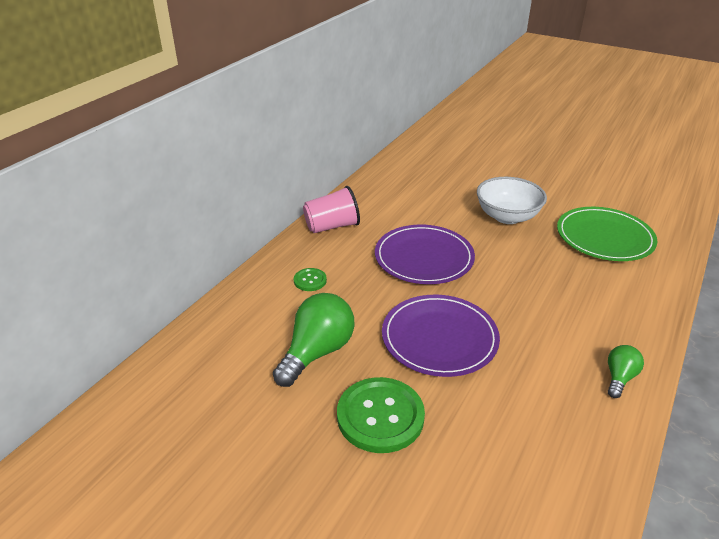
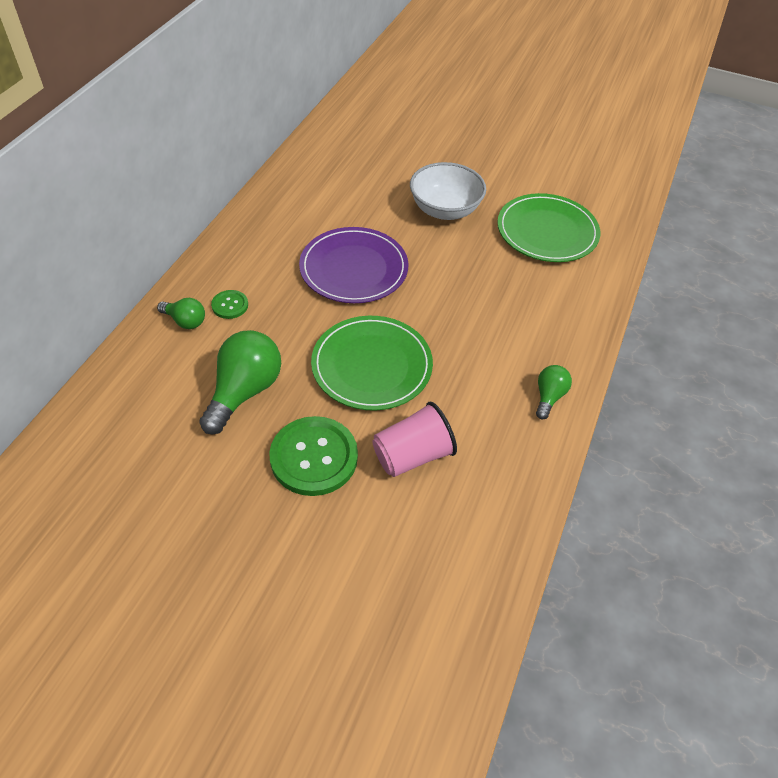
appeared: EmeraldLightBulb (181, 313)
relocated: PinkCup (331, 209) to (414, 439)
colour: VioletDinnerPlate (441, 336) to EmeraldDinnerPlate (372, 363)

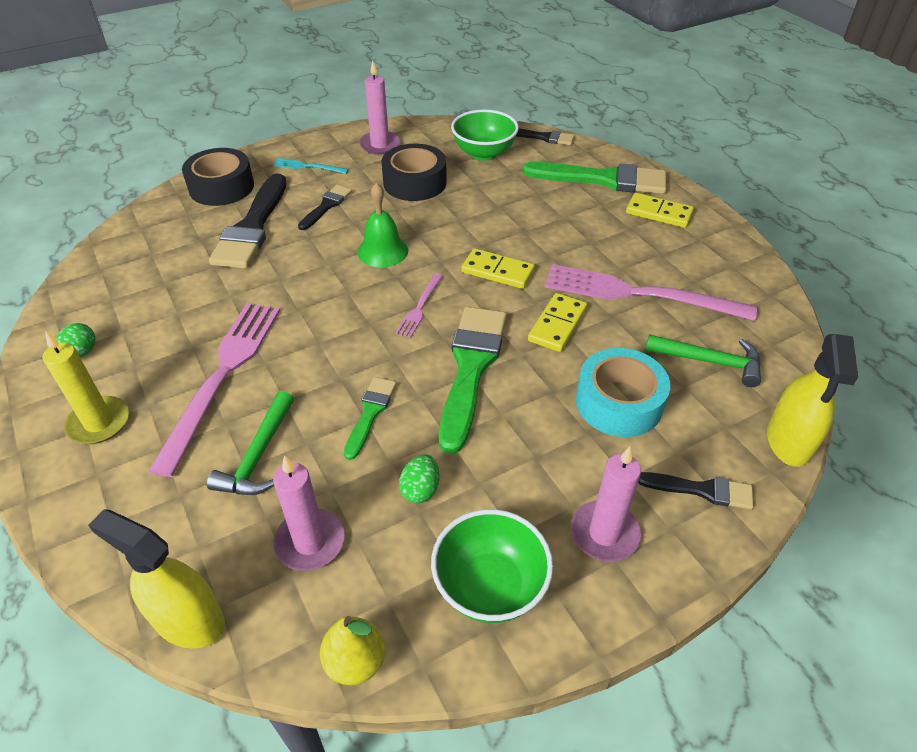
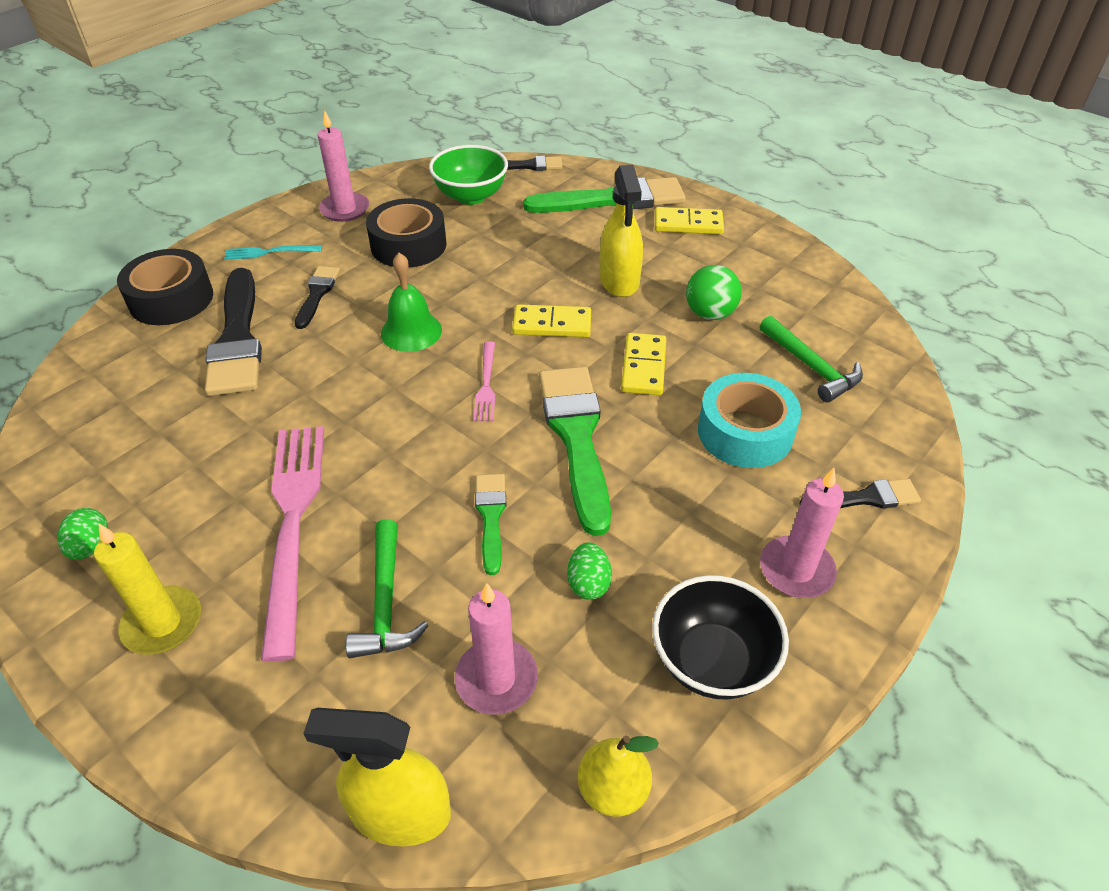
relocated: BrightYellowSprayBottle (812, 400) to (621, 231)
exchanged: PinkTableFork (651, 292) to EmeraldPlayBall (714, 292)
colour: EmeraldServingBowl (492, 566) to BlackServingBowl (720, 637)
spun: EmeraldClawHammer (703, 360) = (811, 359) 60 degrees clockwise

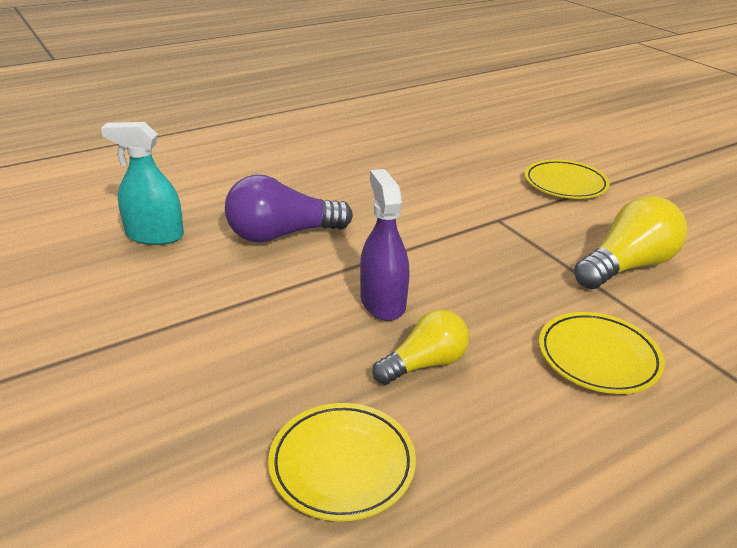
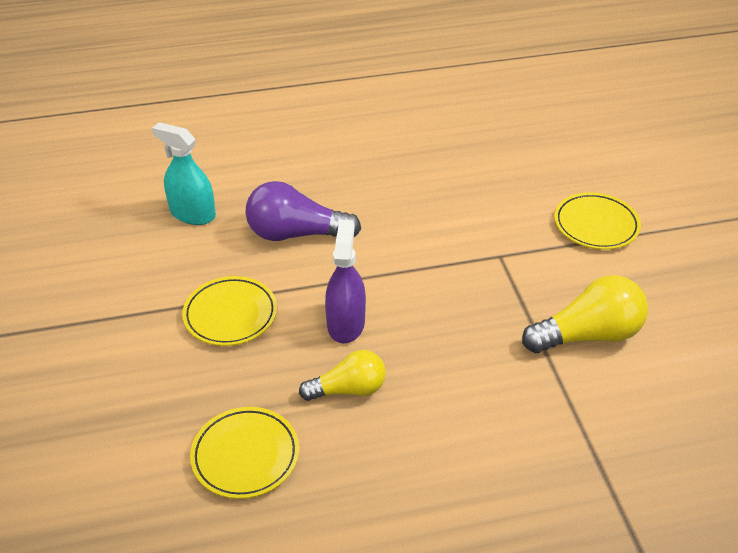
relocated: BrightYellowDinnerPlate (602, 353) to (229, 311)

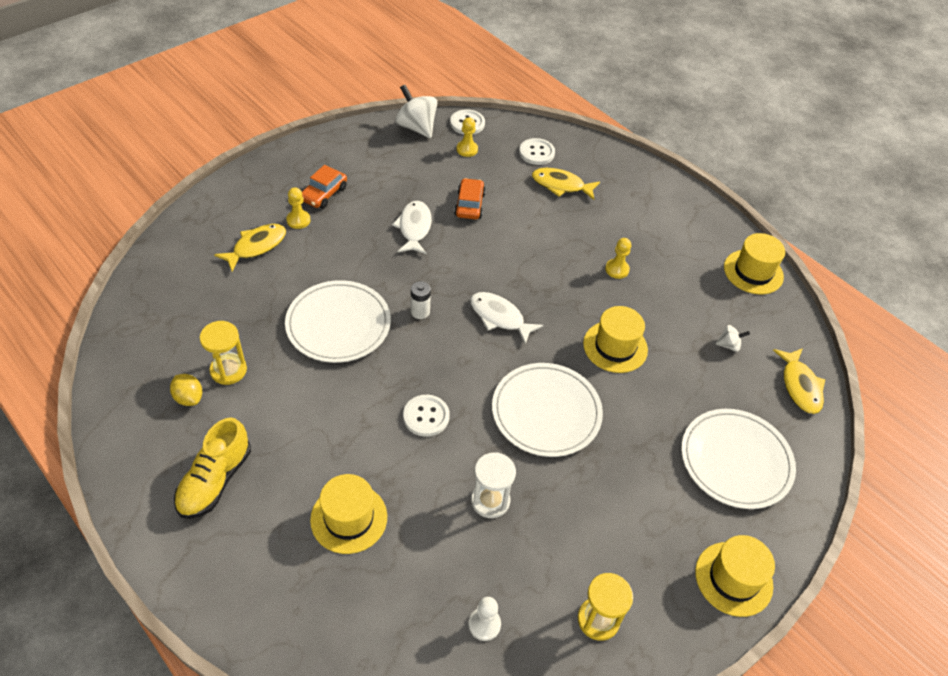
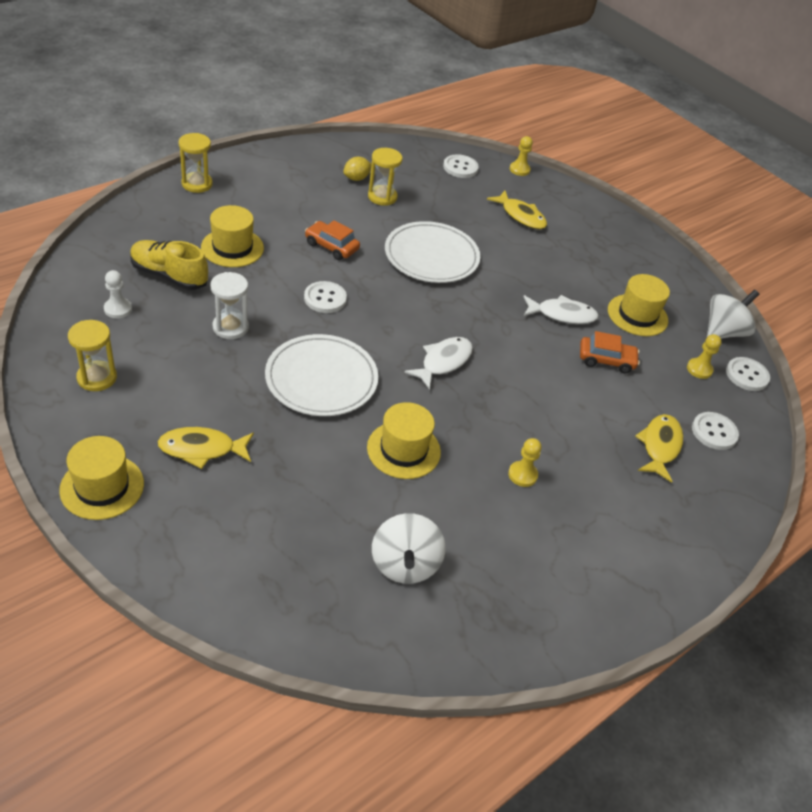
missing: WhiteAaBattery (421, 300); WhiteDinnerPlate (738, 459)
appeared: BrightYellowSandTimer (196, 163); WhiteShirtButton (461, 166)
relocated: BrightYellowLaceUpShoe (212, 468) to (169, 265); BrightYellowToyFish (799, 381) to (205, 448); OrangeToyCar (324, 187) to (332, 240); BrightYellowChessPawn (298, 208) to (521, 156); BrightYellowHat (754, 264) to (639, 305)
size: WhiteToyTop (733, 338) = (409, 548) x2.00

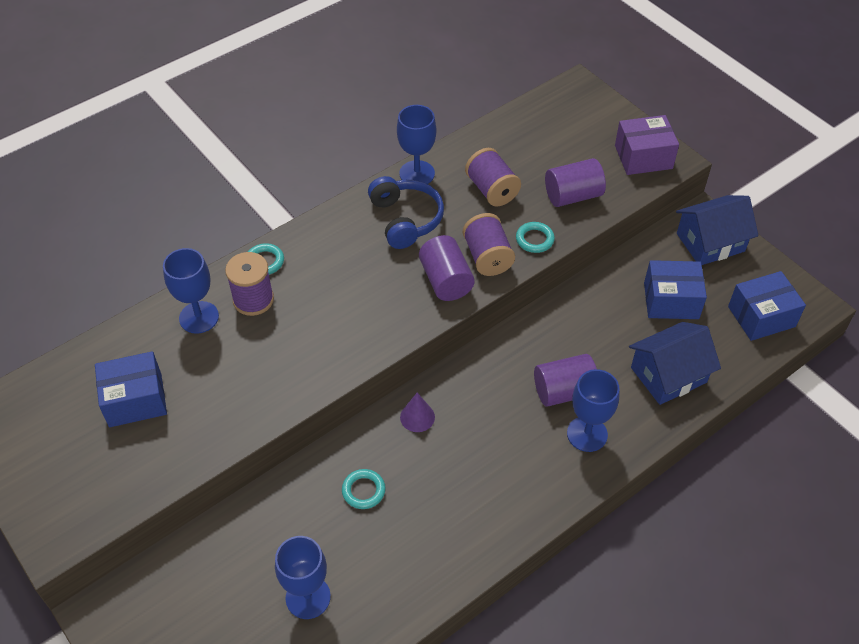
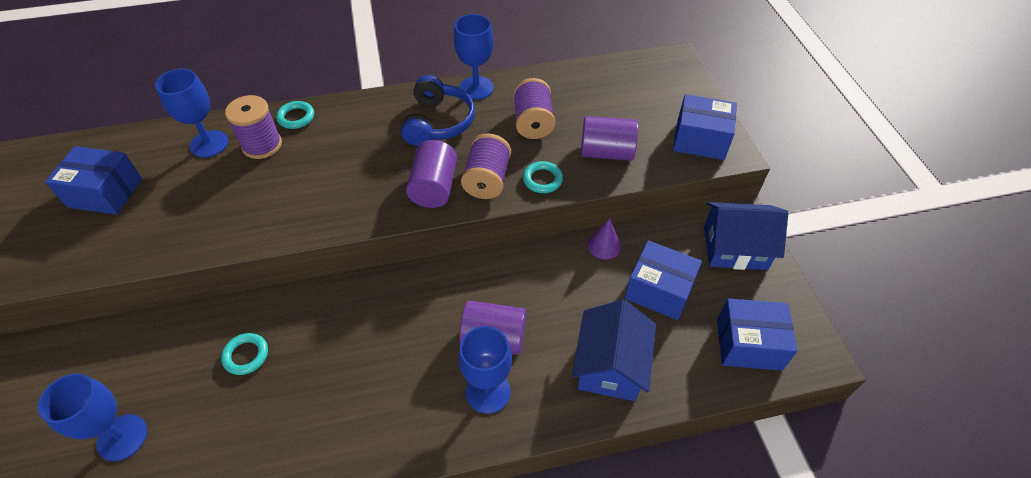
relocated: VioletSolidCone (417, 412) to (604, 238)
colour: VioletParcel (647, 145) to BlueParcel (705, 127)
spun: BlueToyHouse (675, 363) = (614, 350) 75 degrees counterclockwise

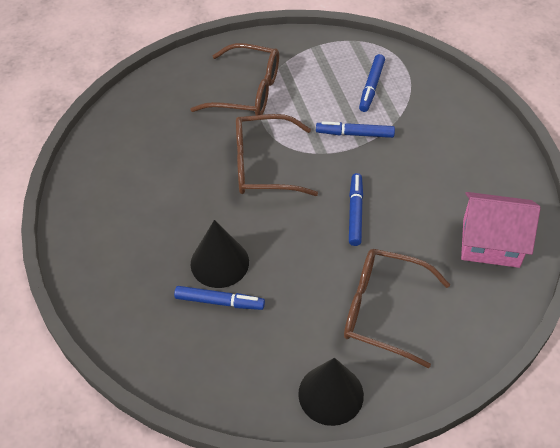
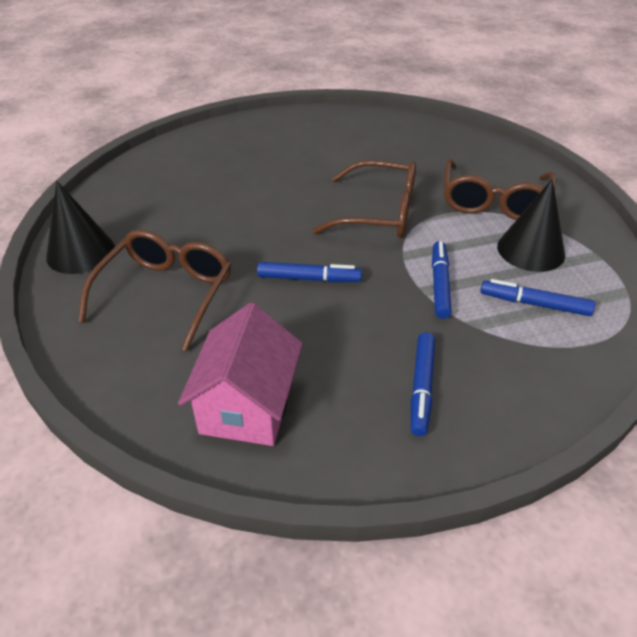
relocated: BlueMarkerPen (219, 298) to (423, 384); BlackSolidCone (220, 254) to (531, 225)
spun: BrownEyeglasses (277, 155) = (364, 199) 105 degrees clockwise

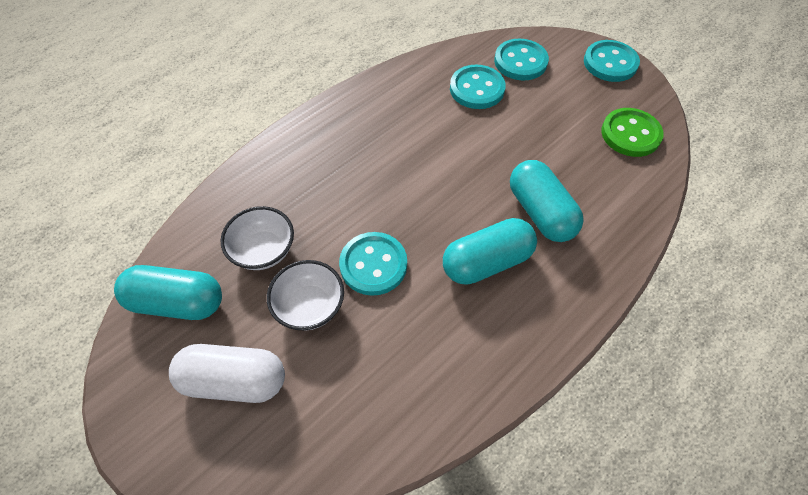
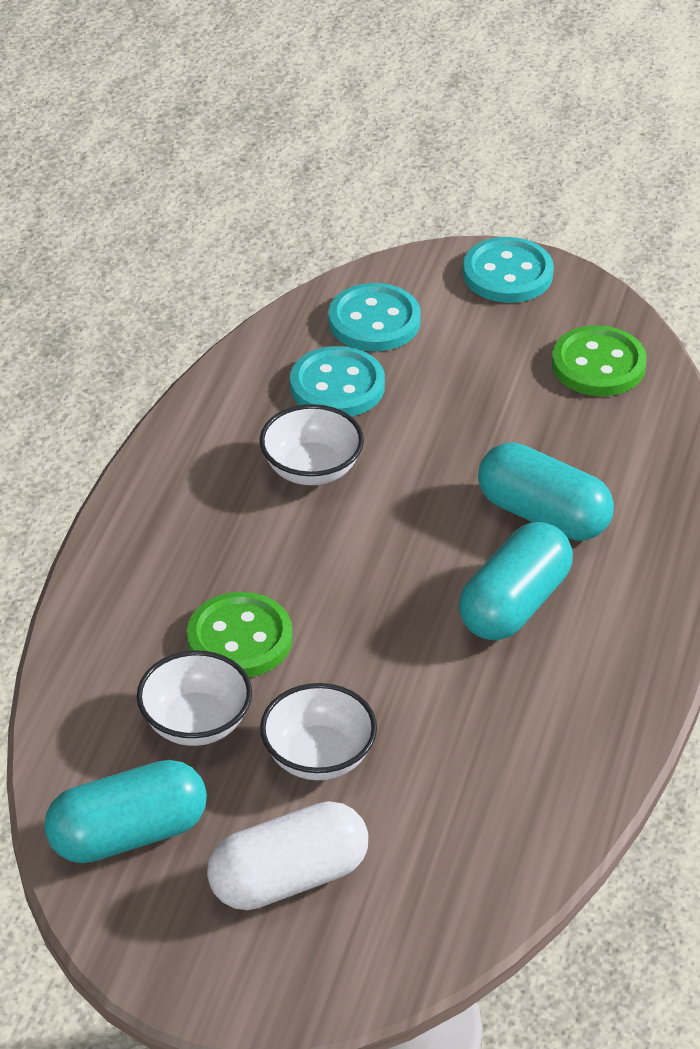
missing: AquaShirtButton (373, 264)
appeared: EmeraldShirtButton (240, 635); WhiteServingBowl (312, 444)

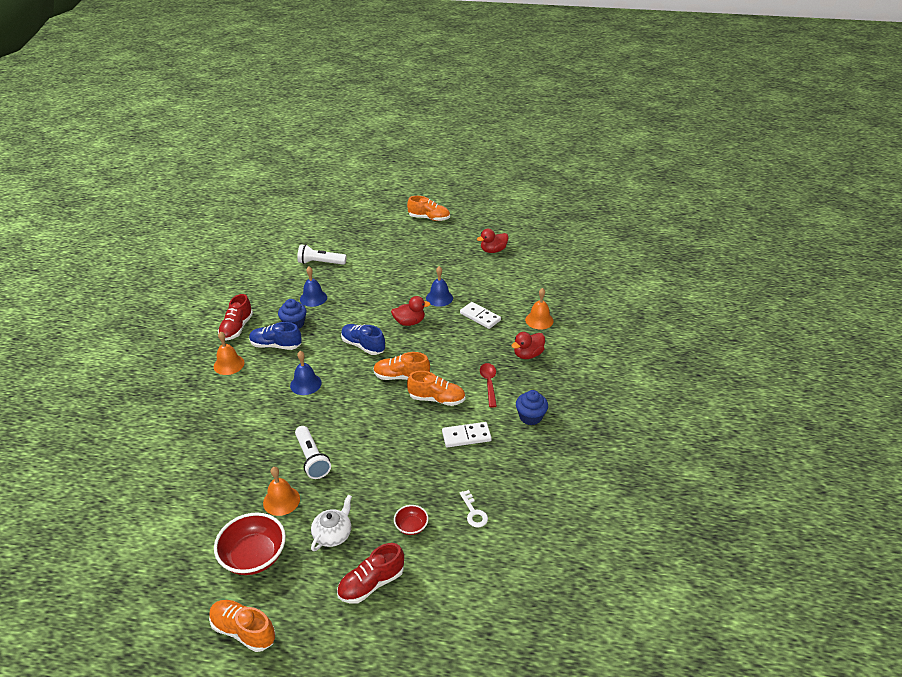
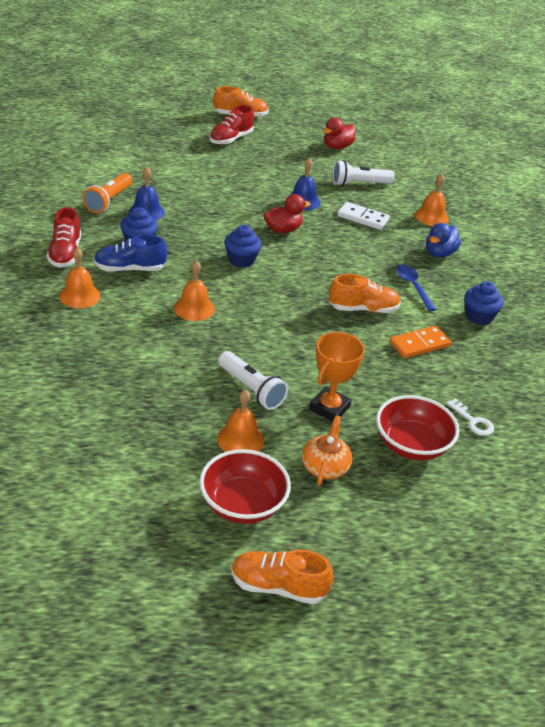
missing: OrangeLaceUpShoe (401, 366)
appeared: OrangePocketTorch (107, 193); OrangePrizeCup (337, 377)
relocated: ScarletLaceUpShoe (370, 573) to (231, 125); WhitePocketTorch (322, 254) to (363, 173)
exchanged: BlueLaceUpShoe (363, 339) to BlueFairyCake (243, 246)
colour: BlueBell (306, 373) to OrangeBell (194, 291); WhiteChinaTeapot (331, 523) to OrangeChinaTeapot (327, 450); WhiteDomino (467, 435) to OrangeDomino (420, 342); ScarletSpoon (488, 385) to BlueSpoon (416, 288); ScarletToyDuck (528, 345) to BlueToyDuck (443, 240)
size: ScarletServingBowl (411, 520) = (417, 428) x1.93

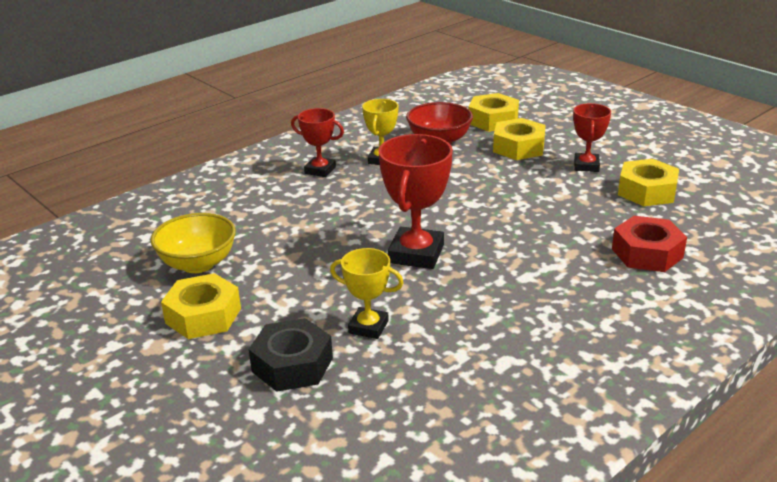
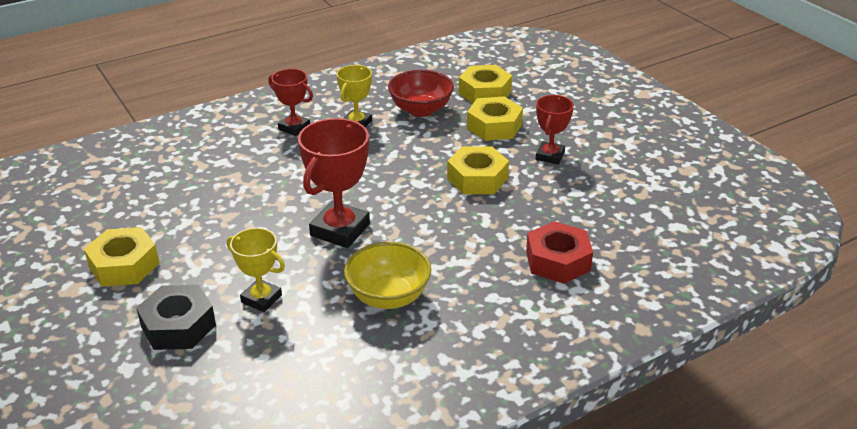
relocated: BrightYellowServingBowl (193, 243) to (387, 275); BrightYellowHexNut (648, 182) to (478, 170)

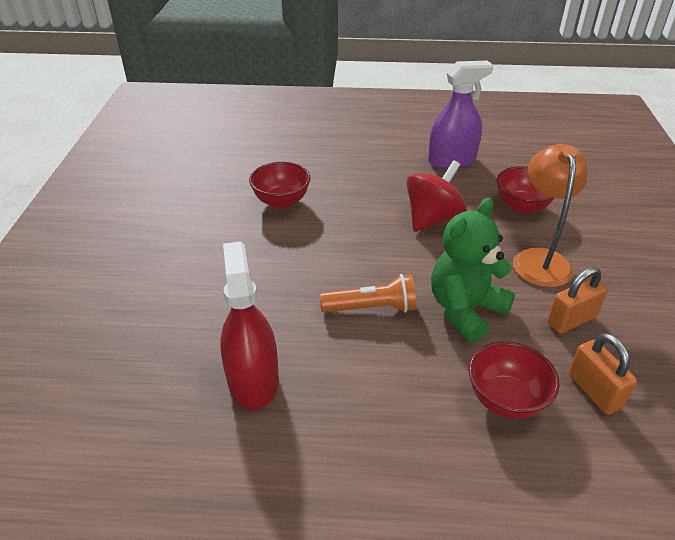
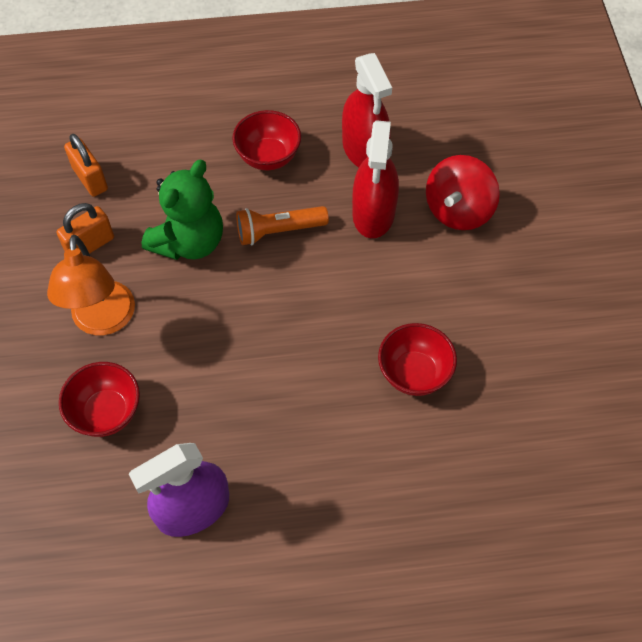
appeared: ScarletSprayBottle (375, 179)
relocated: ScarletServingBowl (514, 380) to (266, 140); ScarletToyTop (436, 195) to (463, 192)

